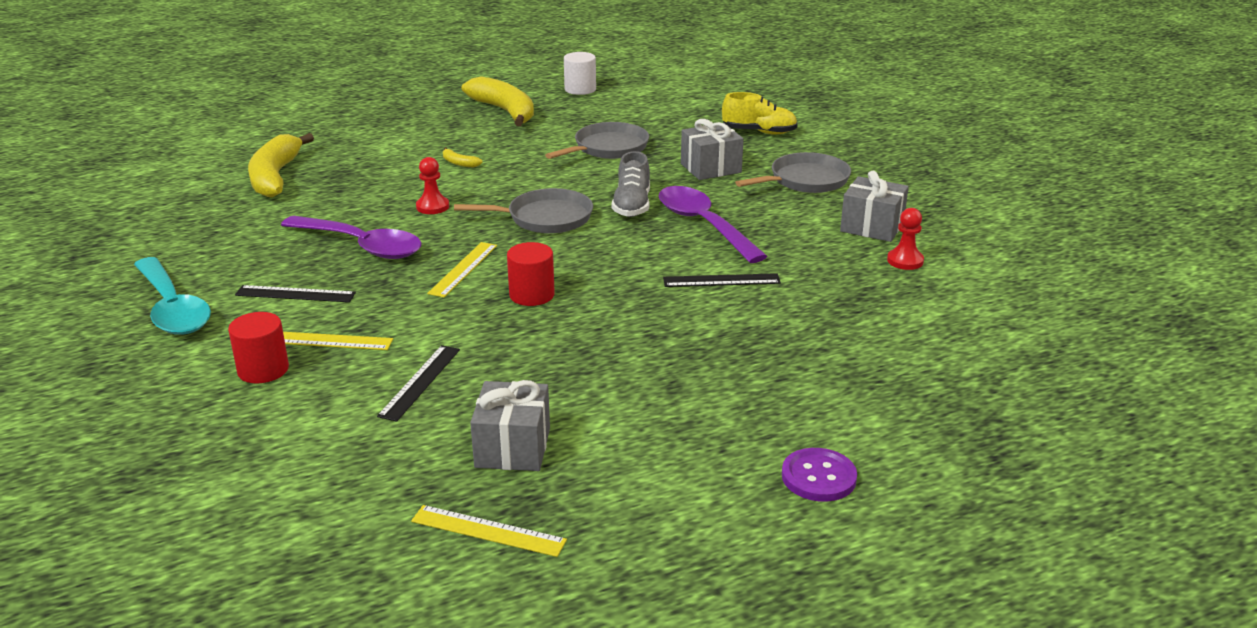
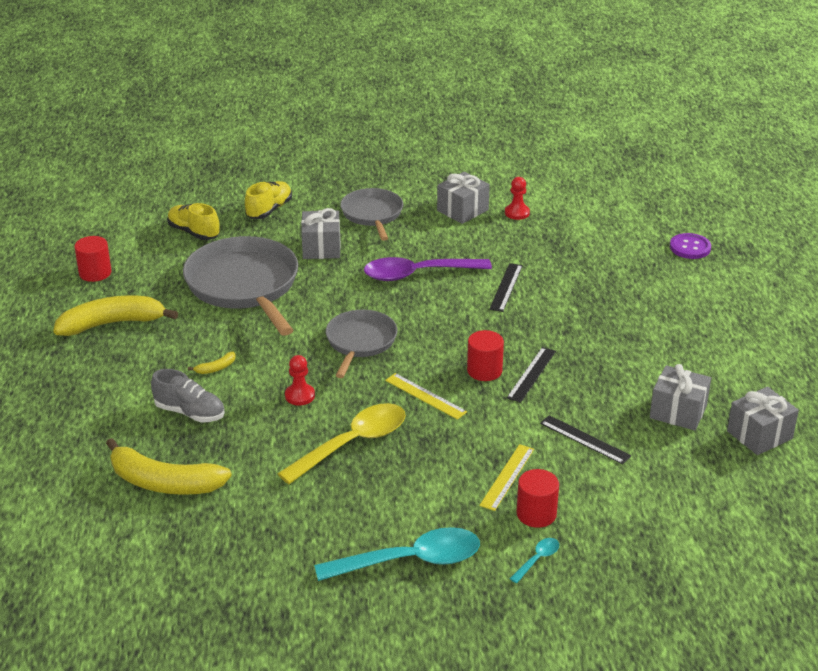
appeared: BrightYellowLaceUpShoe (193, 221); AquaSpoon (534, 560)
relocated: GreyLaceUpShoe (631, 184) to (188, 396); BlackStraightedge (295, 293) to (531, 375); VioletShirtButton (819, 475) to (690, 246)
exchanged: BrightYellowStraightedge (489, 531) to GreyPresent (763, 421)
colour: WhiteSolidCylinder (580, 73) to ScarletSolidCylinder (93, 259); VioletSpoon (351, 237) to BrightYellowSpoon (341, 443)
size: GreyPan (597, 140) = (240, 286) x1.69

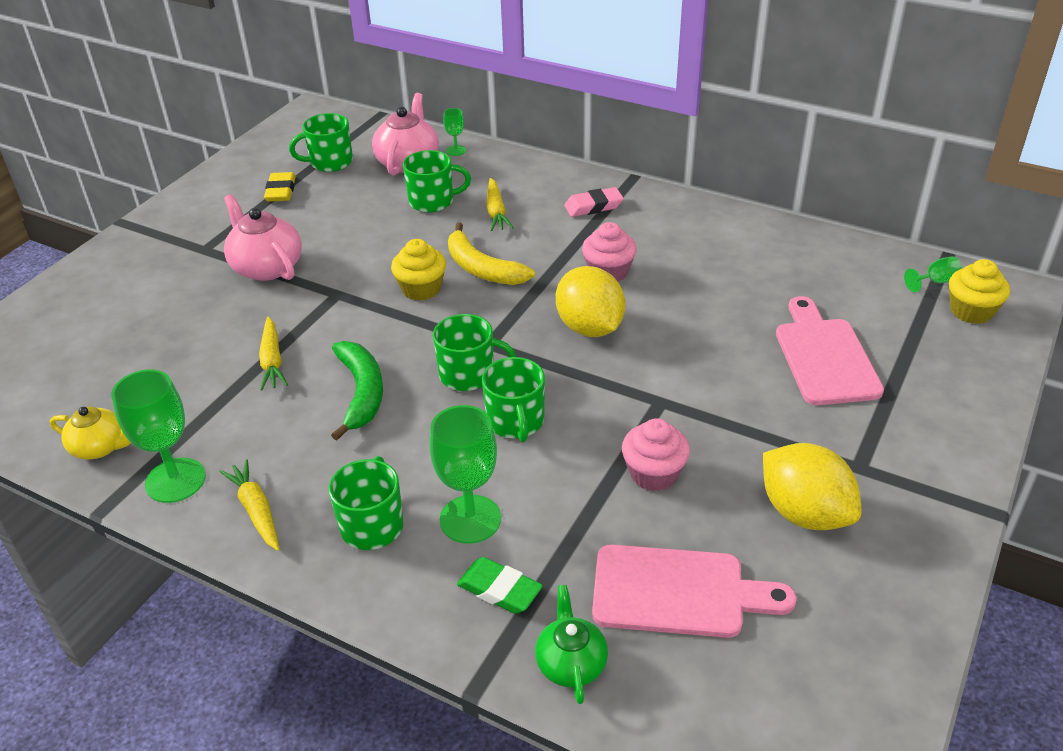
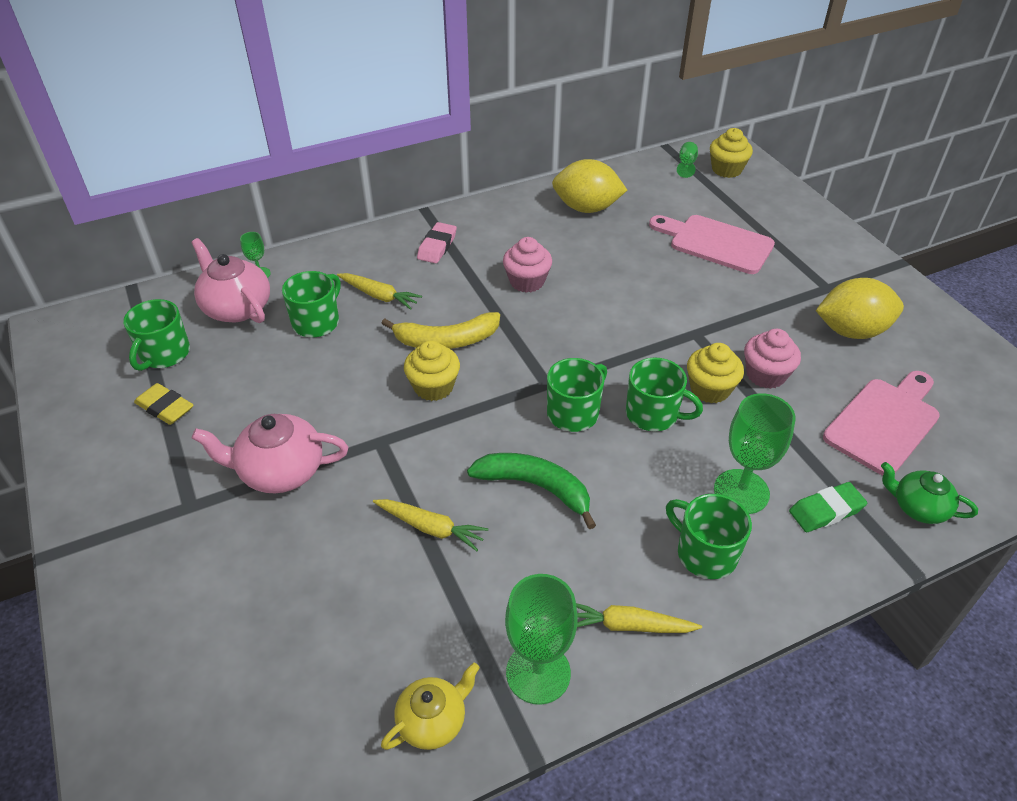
appeared: BrightYellowFairyCake (715, 373)
relocated: BrightYellowLemon (591, 301) to (589, 186)

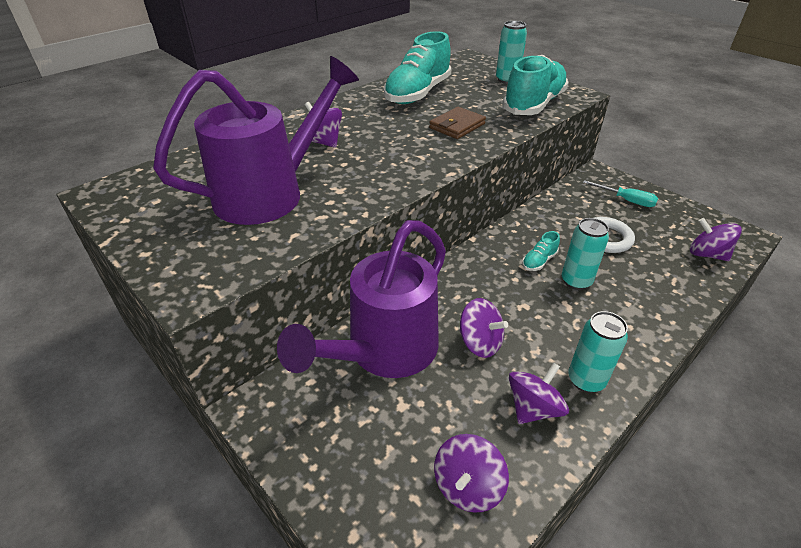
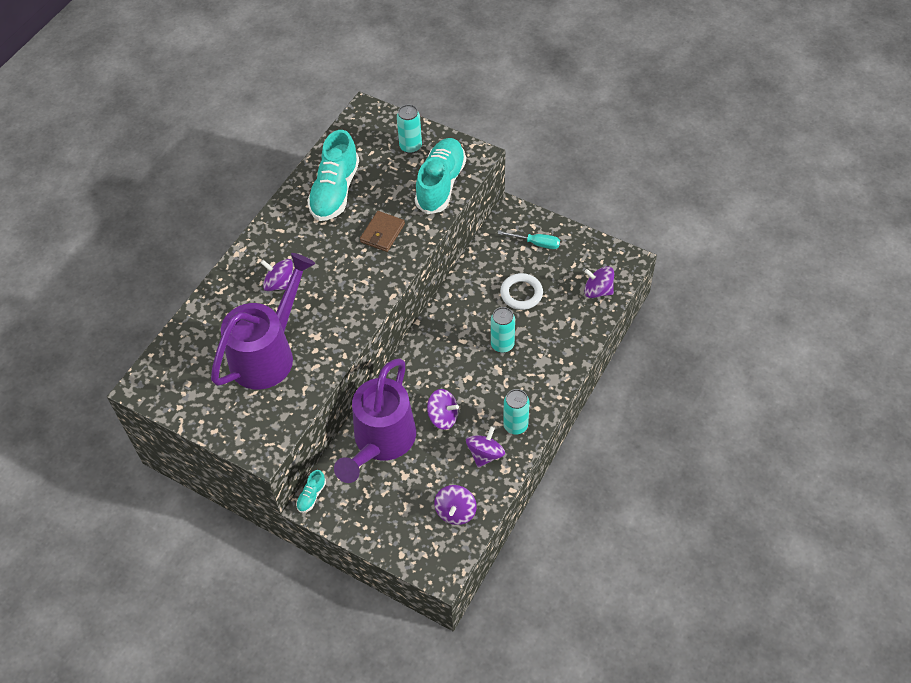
relocated: AquaLaceUpShoe (541, 251) to (311, 491)

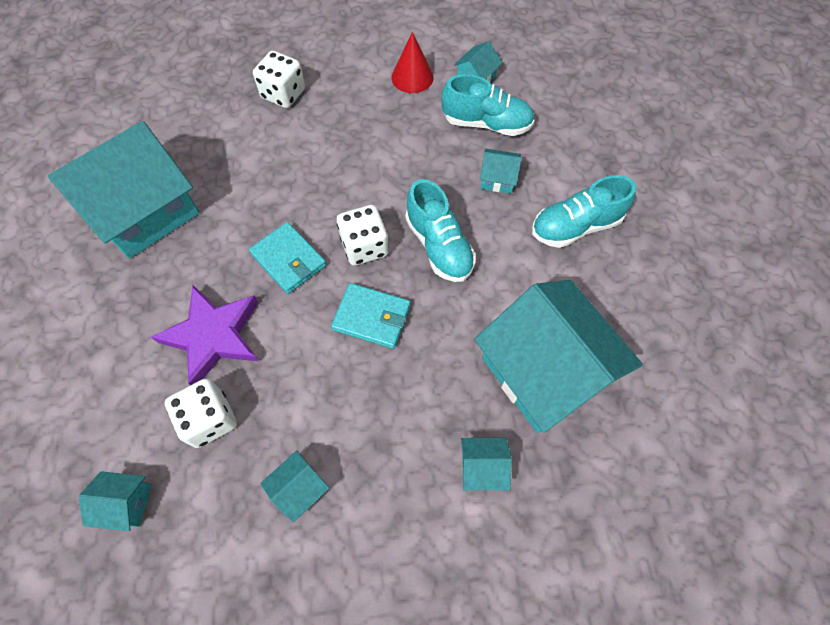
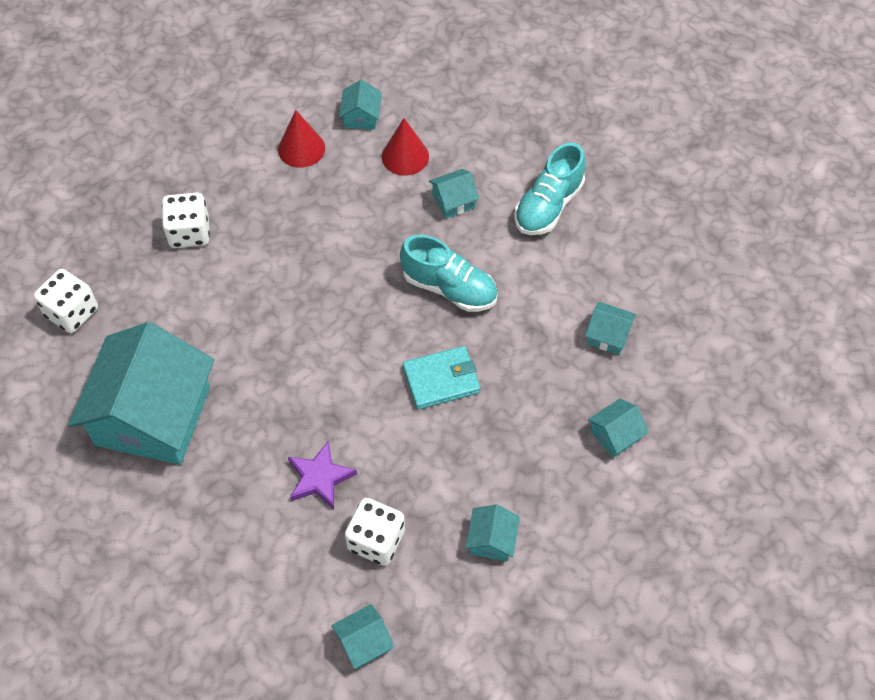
missing: AquaWallet (287, 258)
relocated: WhiteDice (363, 235) to (66, 301)
exchanged: AquaLaceUpShoe (487, 105) to ScarletSolidCone (405, 147)
size: VioletFivePointedStar (205, 335) = (322, 475) x0.65; AquaToyHouse (558, 356) = (611, 328) x0.40

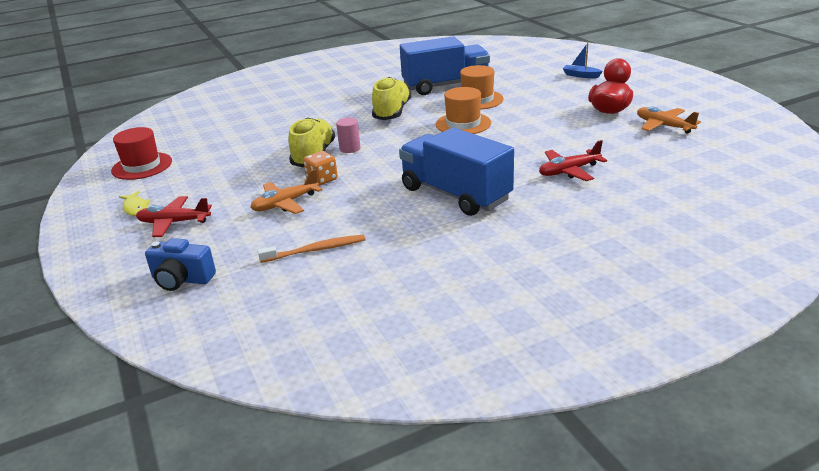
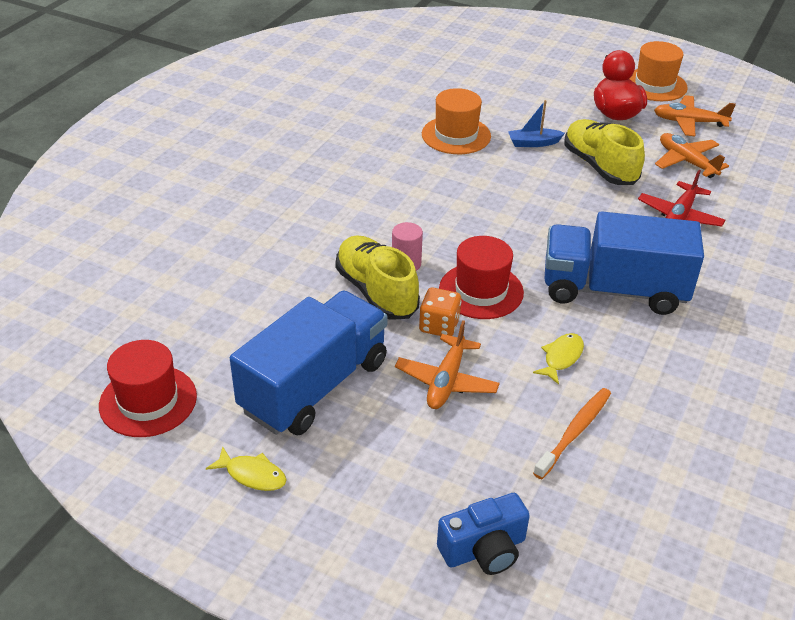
missing: ScarletToyPlane (174, 216)
appeared: ScarletHat (481, 277); BrightYellowToyFish (558, 358); OrangeToyPlane (692, 155)
relocated: BlueToyTruck (445, 65) to (309, 363); BlueToyBoat (582, 60) to (536, 123); BrightYellowLaceUpShoe (391, 98) to (604, 152); OrangeHat (463, 110) to (659, 71)

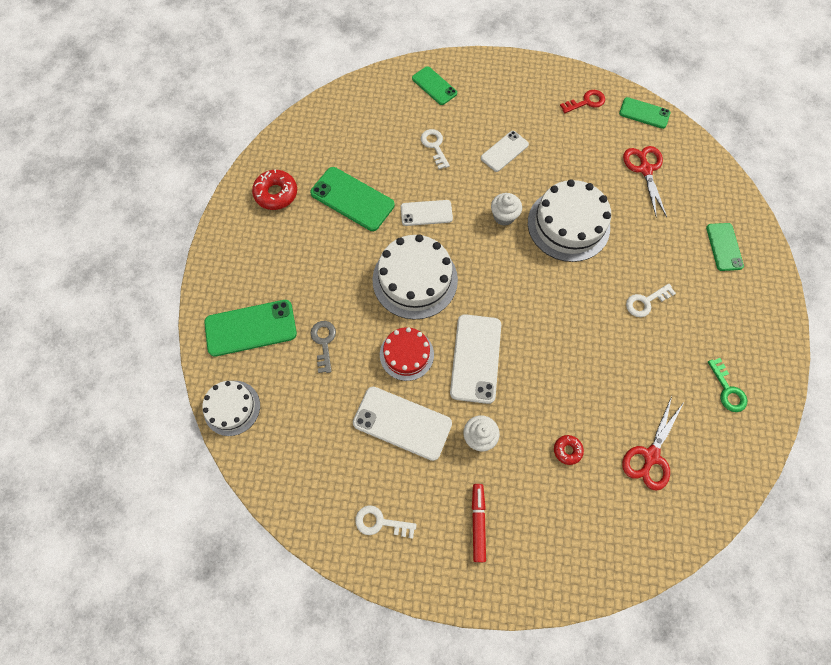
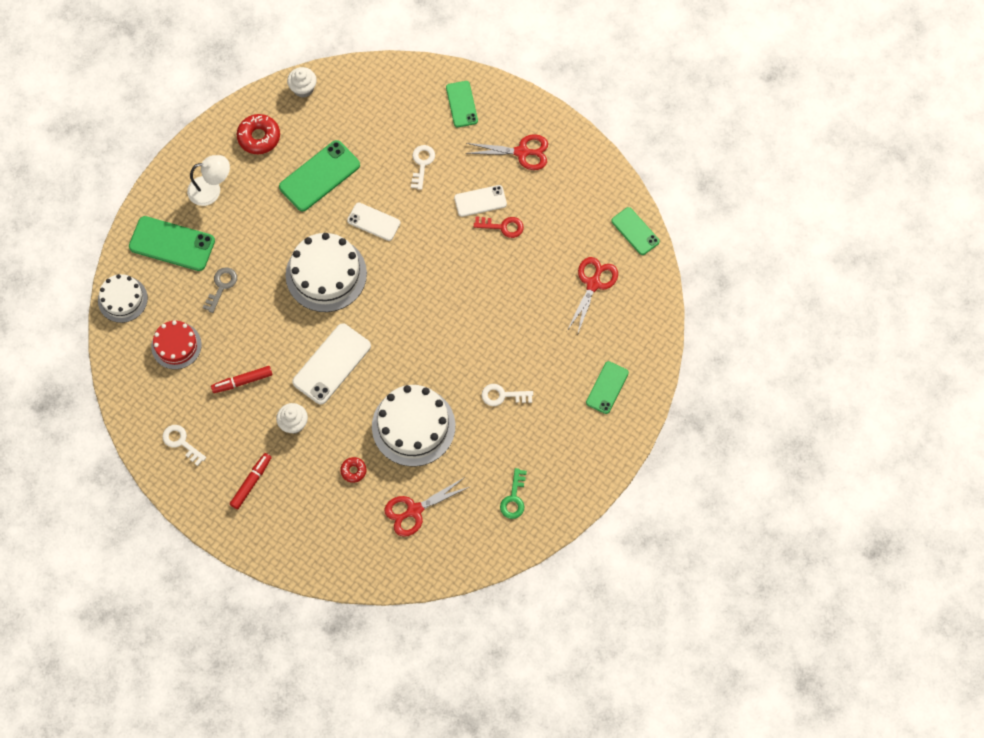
appeared: WhiteDeskLamp (208, 180); ScarletScissors (506, 152)
relocated: ScarletGateau (407, 354) to (176, 345); WhiteFairyCake (506, 209) to (302, 82); WhiteGateau (569, 220) to (413, 425); ScarletKey (582, 101) to (499, 227)
exchanged: WhiteSmartphone (402, 424) to ScarletMarkerPen (241, 379)
spun: EmeraldSmartphone (352, 199) = (319, 175) 75 degrees clockwise

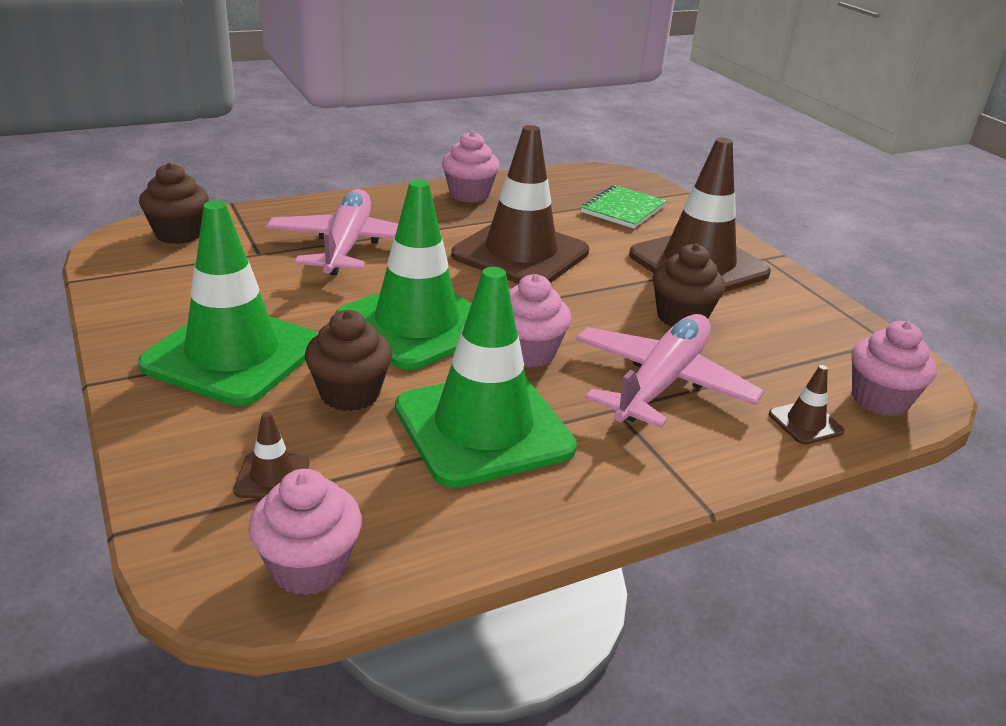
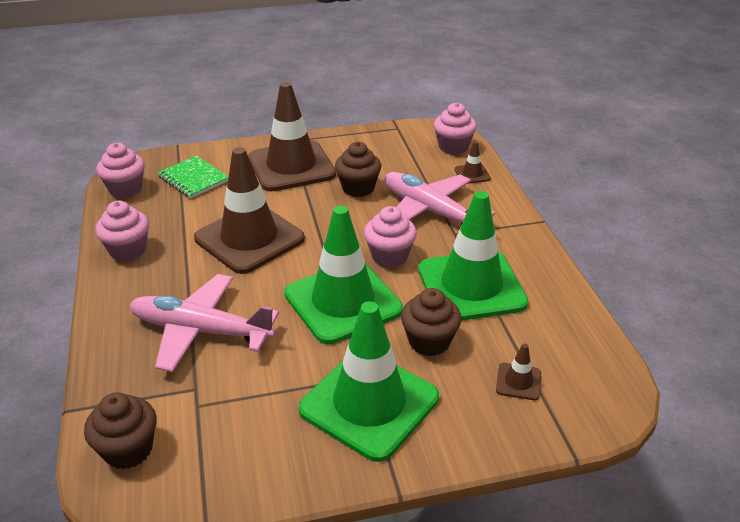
relocated: PinkFairyCake (305, 532) to (120, 170)

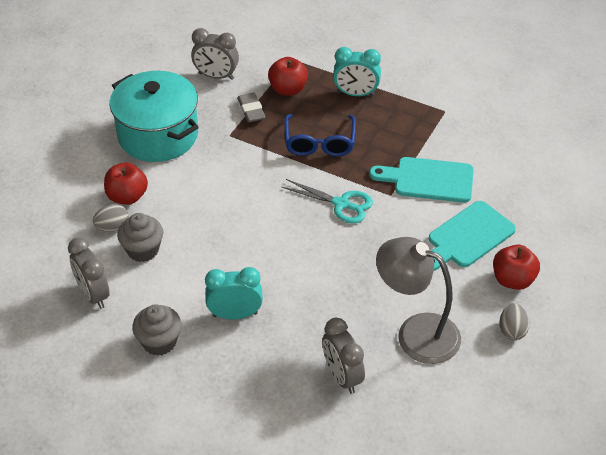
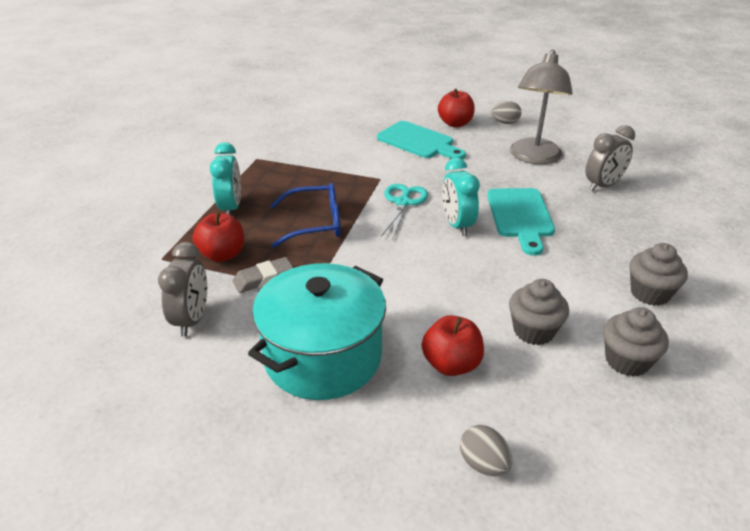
relocated: AquaBedsideClock (234, 293) to (461, 197); GreyEgg (111, 218) to (486, 451); AquaBreadBoard (421, 180) to (521, 222)
exchanged: GreyBedsideClock (89, 273) to GreyFairyCake (636, 342)

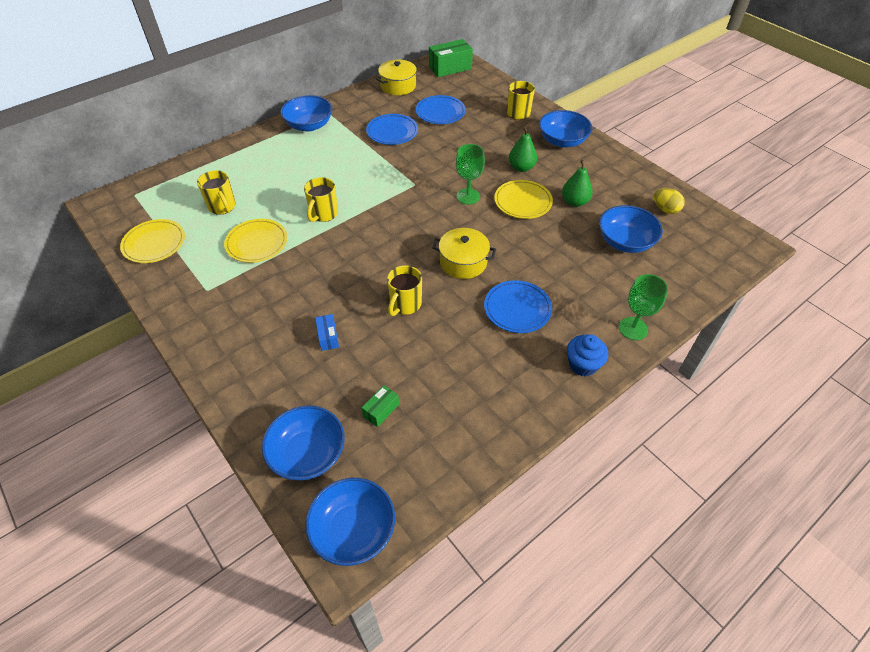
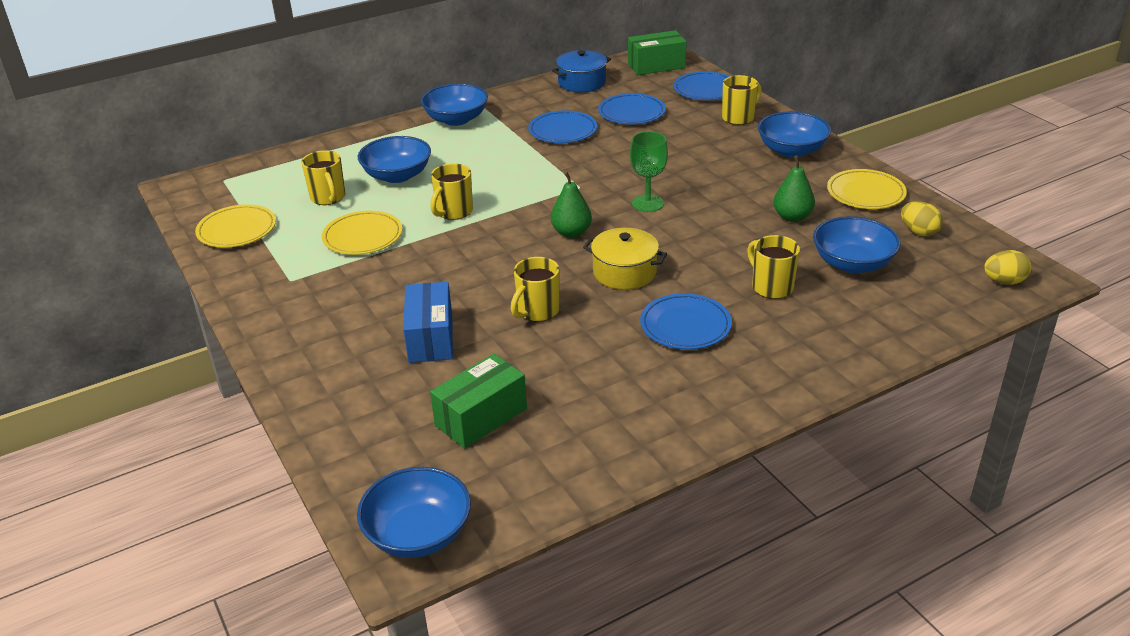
missing: BlueFairyCake (587, 355); EmeraldGoblet (643, 307)
appeared: BlueDinnerPlate (701, 85); BrightYellowMug (773, 267); BrightYellowEgg (1007, 267)
relocated: BlueServingBowl (303, 442) to (394, 159); EmeraldPearFruit (523, 149) to (571, 205); BrightYellowDinnerPlate (523, 199) to (867, 189)
colour: BrightYellowPot (397, 77) to BluePot (581, 71)
size: BlueParcel (327, 332) = (428, 322) x1.89; EmeraldParcel (380, 406) = (478, 401) x1.89

